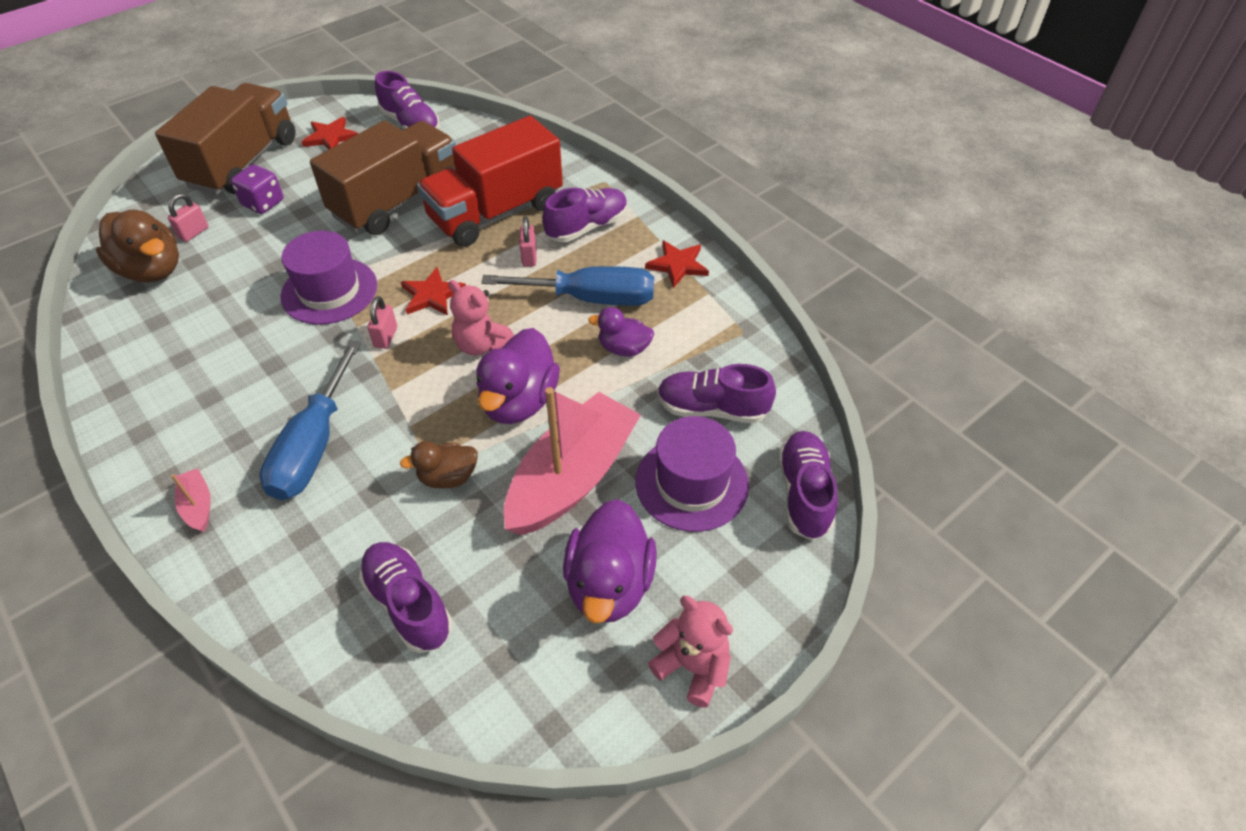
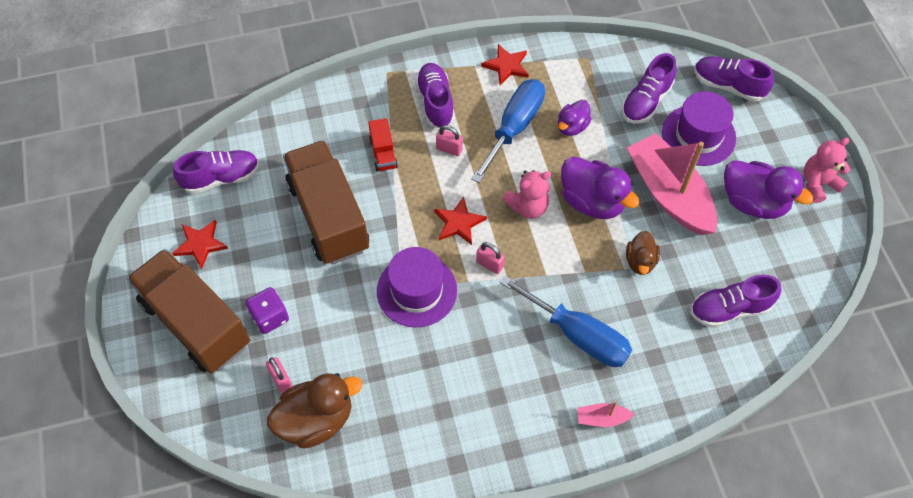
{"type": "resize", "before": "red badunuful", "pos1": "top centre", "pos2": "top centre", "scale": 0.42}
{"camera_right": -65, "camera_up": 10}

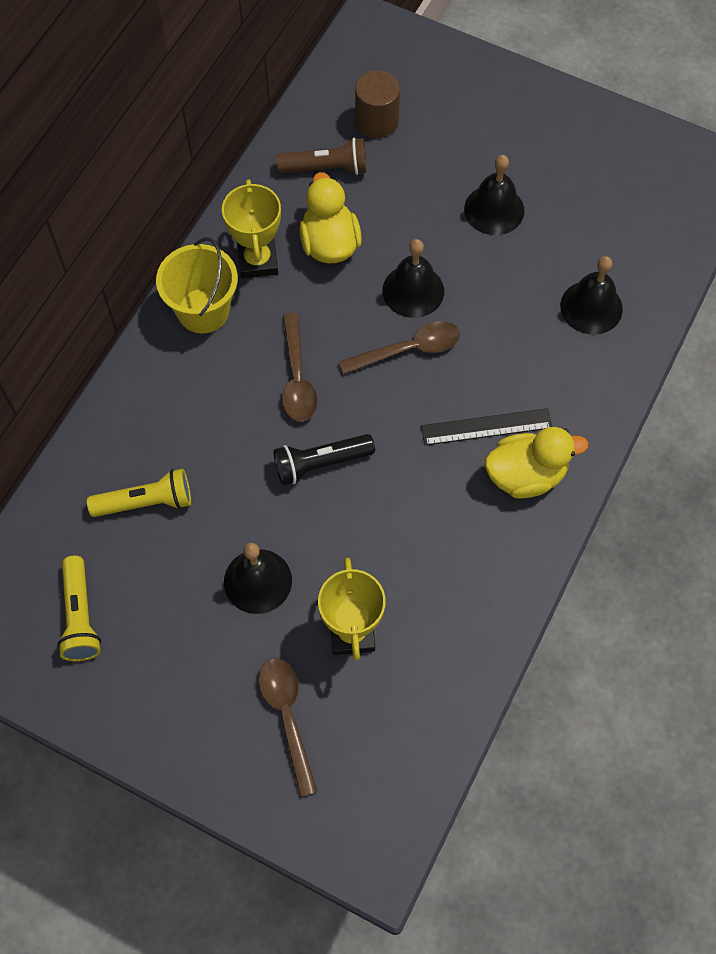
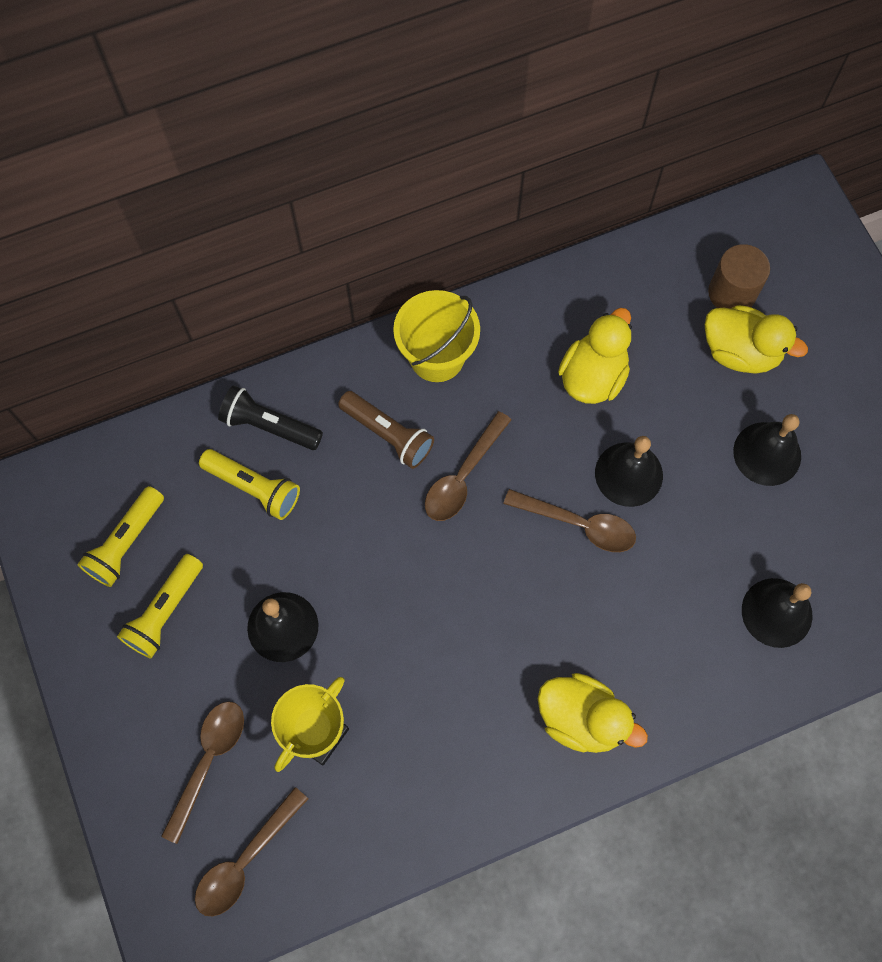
{"type": "delete", "before": "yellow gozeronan (1st from left)", "pos1": "top centre"}
{"type": "move", "before": "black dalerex", "pos1": "centre", "pos2": "middle left"}
{"type": "move", "before": "brown dalerex", "pos1": "top centre", "pos2": "centre"}
{"type": "delete", "before": "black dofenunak", "pos1": "middle right"}
{"type": "insert", "after": "yellow dalerex (2nd from left)", "pos2": "middle left"}
{"type": "insert", "after": "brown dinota (2nd from left)", "pos2": "bottom left"}
{"type": "insert", "after": "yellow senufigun (3rd from left)", "pos2": "middle right"}
{"camera_right": 40, "camera_up": 5}

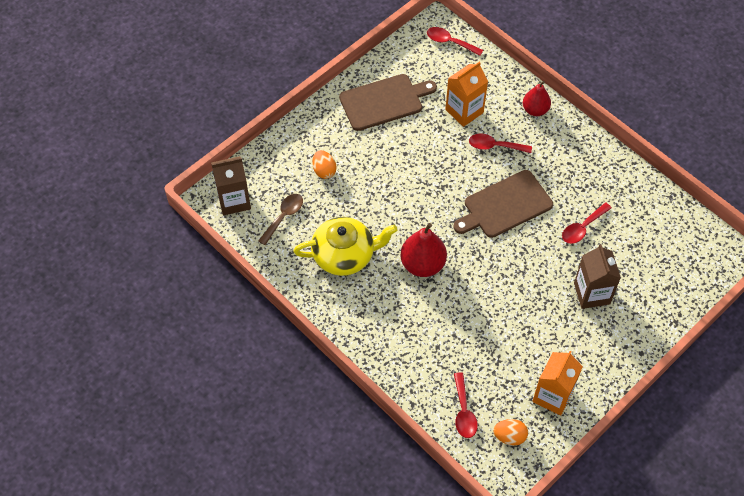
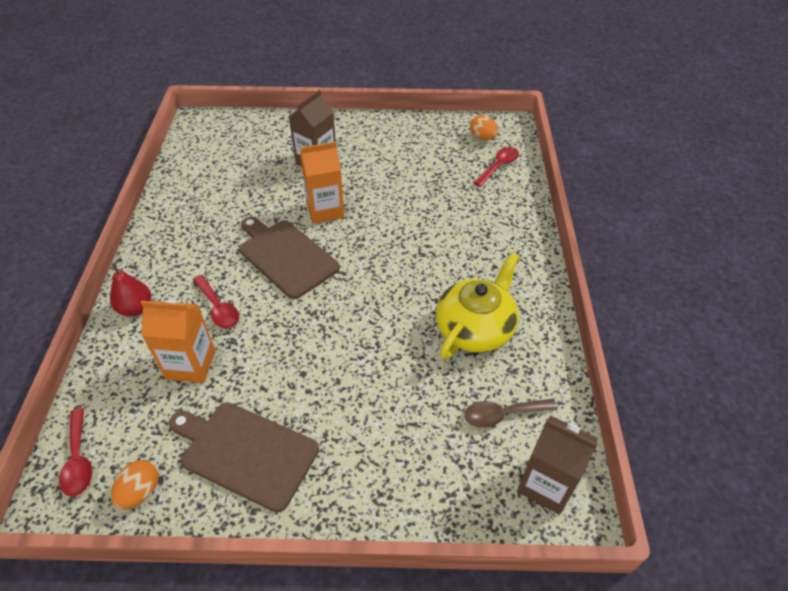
{"type": "rotate", "before": "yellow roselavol", "pos1": "centre", "pos2": "centre", "turn": 90}
{"type": "move", "before": "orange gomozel (1st from left)", "pos1": "top centre", "pos2": "bottom left"}
{"type": "delete", "before": "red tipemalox (1st from left)", "pos1": "centre"}
{"type": "rotate", "before": "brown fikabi (2nd from left)", "pos1": "middle right", "pos2": "centre", "turn": -150}
{"type": "move", "before": "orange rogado (2nd from left)", "pos1": "bottom right", "pos2": "top centre"}
{"type": "delete", "before": "red dinota (4th from left)", "pos1": "middle right"}
{"camera_right": -135, "camera_up": -10}

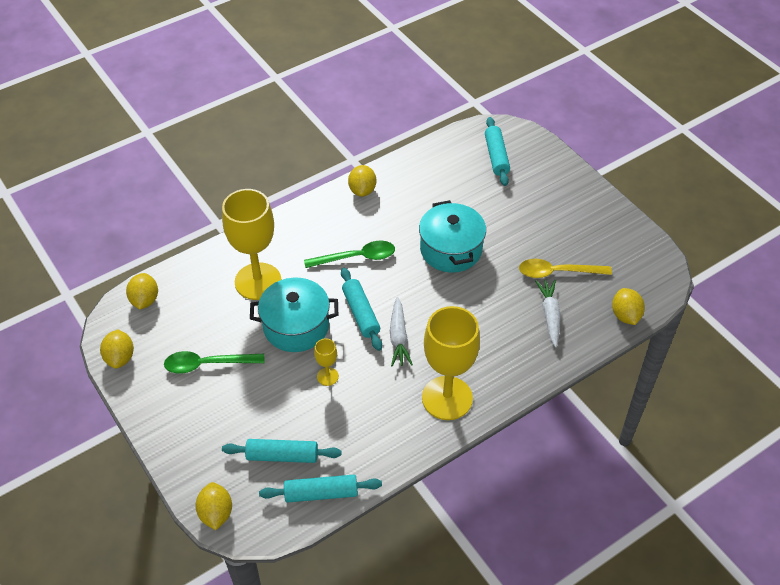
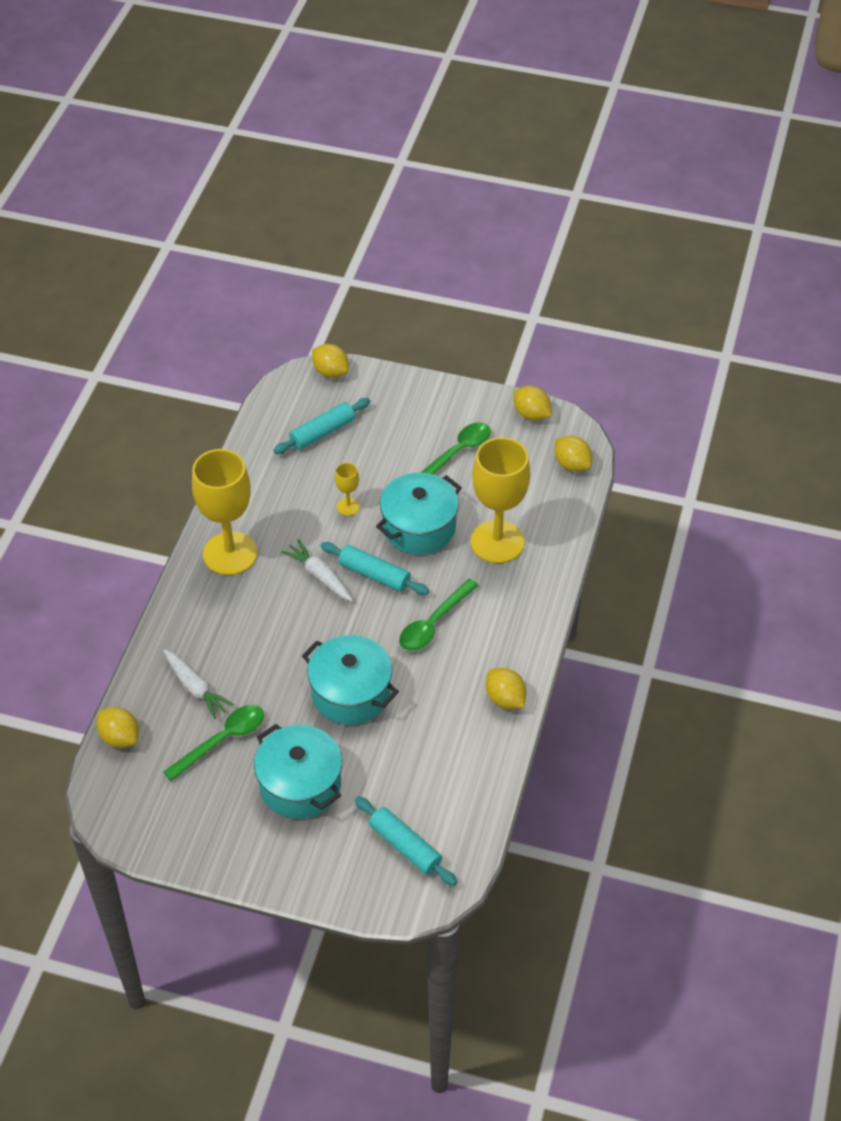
{"type": "delete", "before": "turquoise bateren (2nd from left)", "pos1": "bottom centre"}
{"type": "recolor", "before": "yellow dinota", "after": "green dinota (1st from left)", "pos1": "middle right", "pos2": "middle left"}
{"type": "insert", "after": "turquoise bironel (1st from left)", "pos2": "bottom centre"}
{"camera_right": 140, "camera_up": 0}

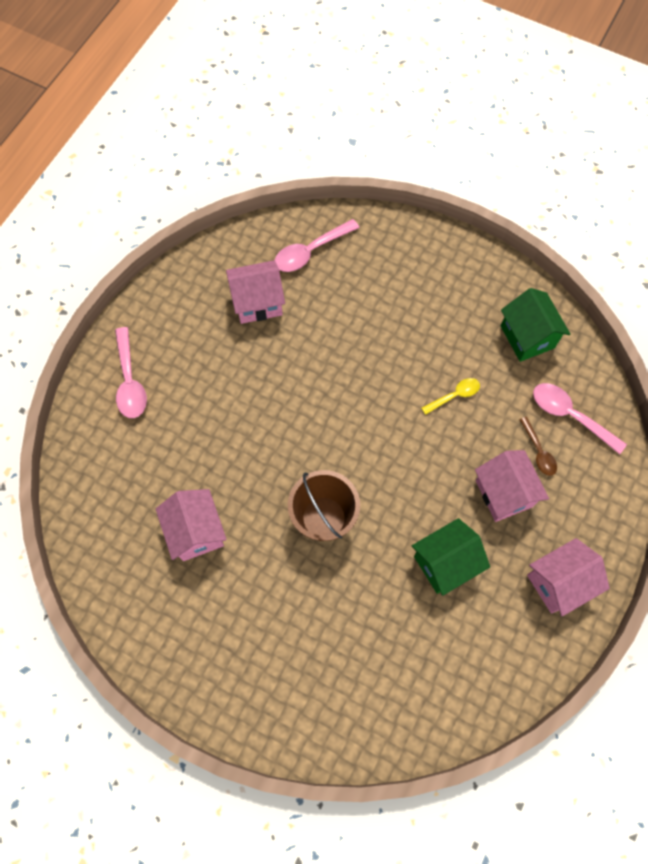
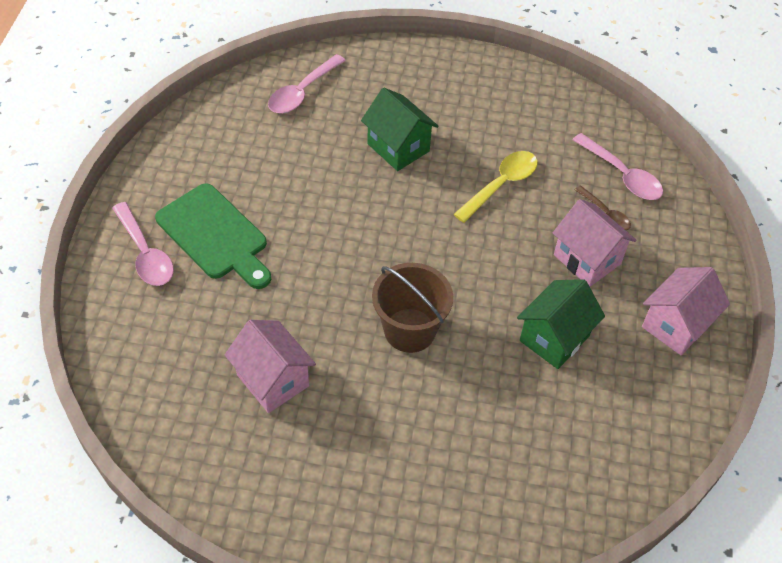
{"type": "delete", "before": "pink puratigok (2nd from left)", "pos1": "centre"}
{"type": "resize", "before": "yellow dinota", "pos1": "middle right", "pos2": "top centre", "scale": 1.6}
{"type": "move", "before": "green puratigok (2nd from left in the first image)", "after": "green puratigok (1st from left)", "pos1": "middle right", "pos2": "top centre"}
{"type": "rotate", "before": "pink dinota (3rd from left)", "pos1": "middle right", "pos2": "top right", "turn": -150}
{"type": "insert", "after": "green fikabi", "pos2": "middle left"}
{"camera_right": -20, "camera_up": -15}

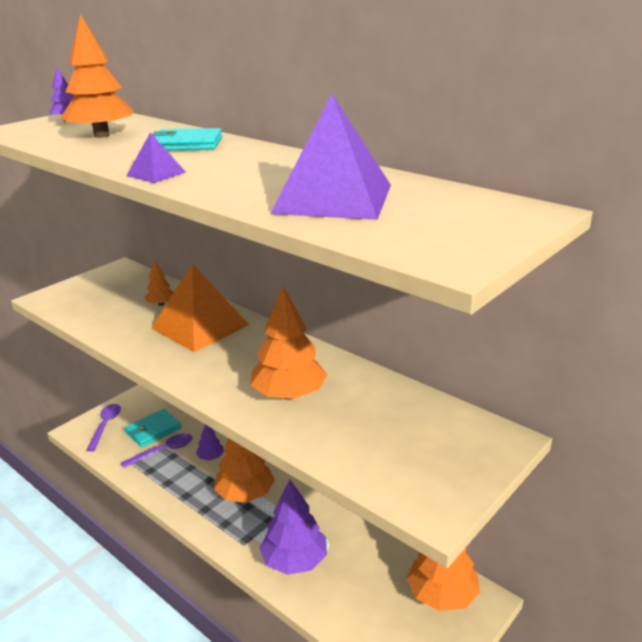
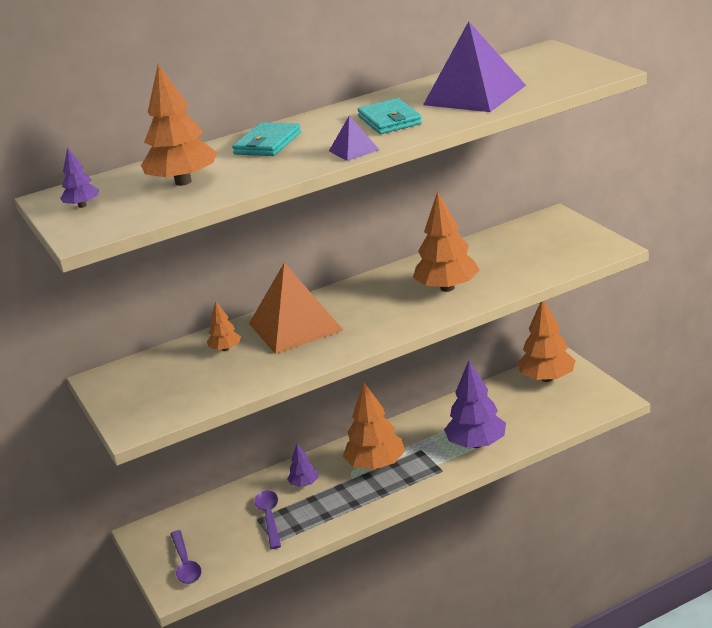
{"type": "rotate", "before": "purple dinota (1st from left)", "pos1": "middle left", "pos2": "bottom left", "turn": -135}
{"type": "move", "before": "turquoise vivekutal (1st from left in the first image)", "after": "turquoise vivekutal (2nd from left)", "pos1": "bottom left", "pos2": "top centre"}
{"camera_right": -65, "camera_up": 0}

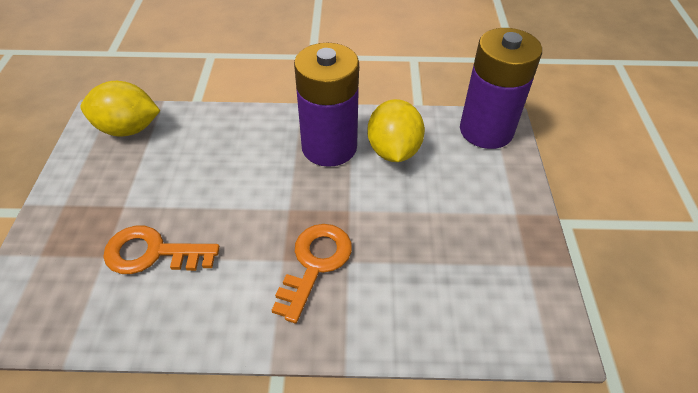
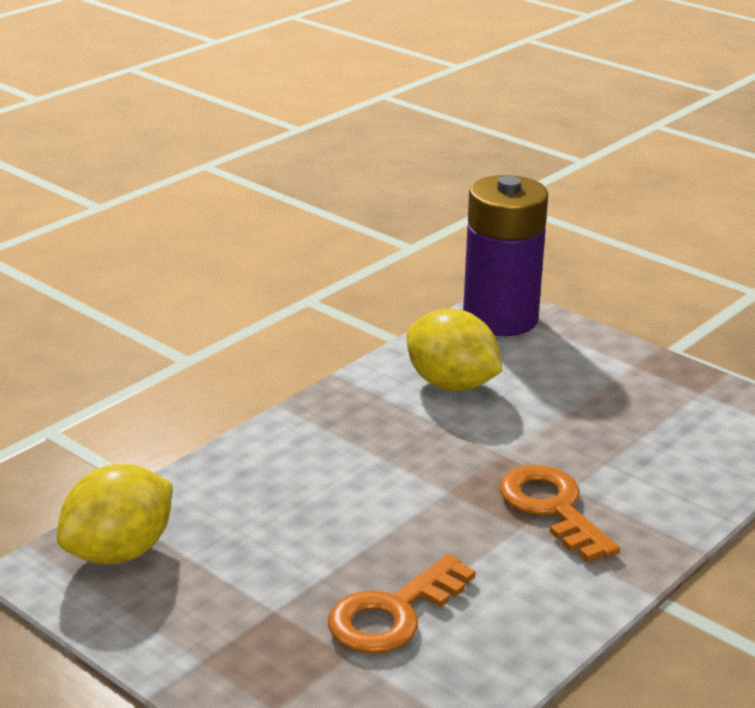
{"type": "delete", "before": "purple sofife (1st from left)", "pos1": "top centre"}
{"camera_right": -50, "camera_up": -20}

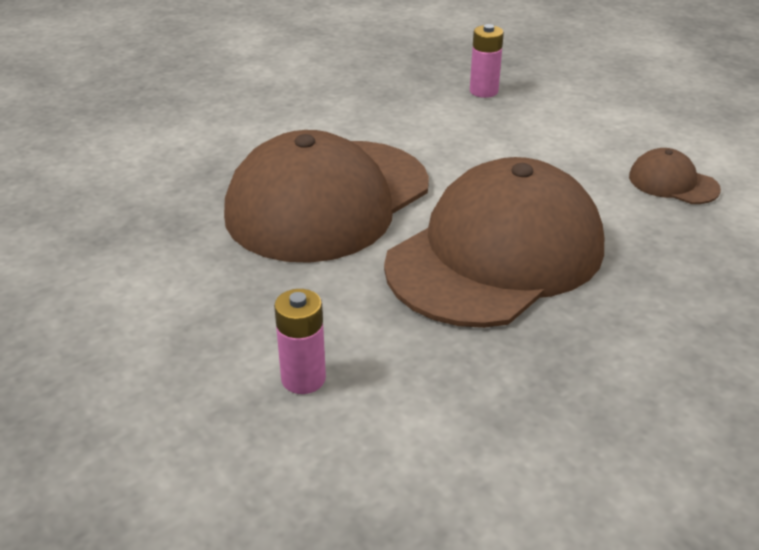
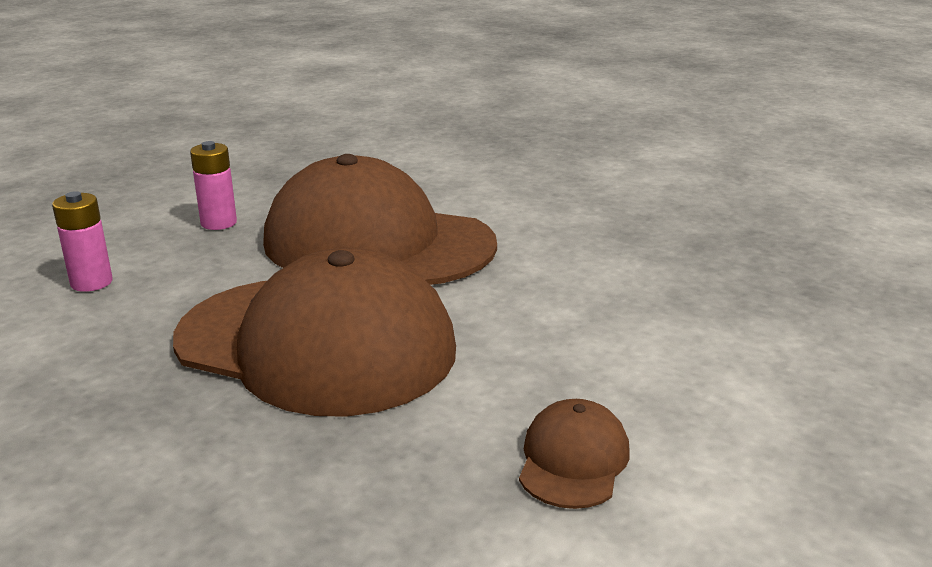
{"type": "move", "before": "pink sofife (2nd from left)", "pos1": "top centre", "pos2": "top left"}
{"camera_right": 70, "camera_up": -10}

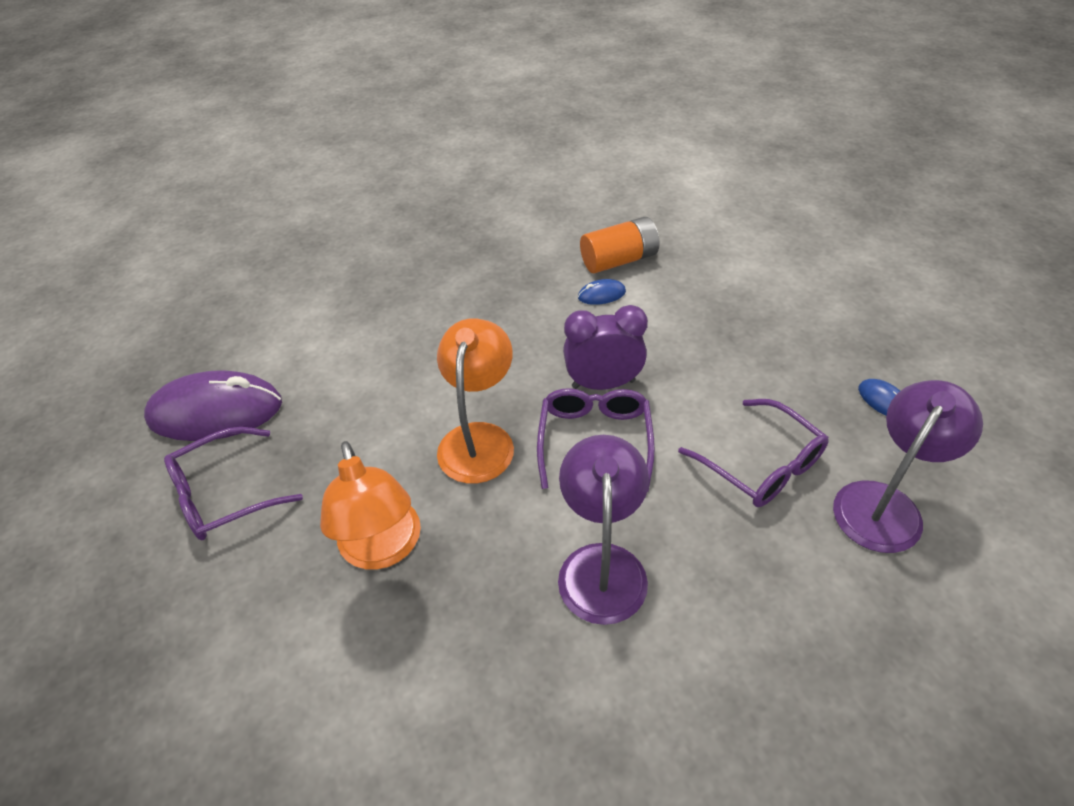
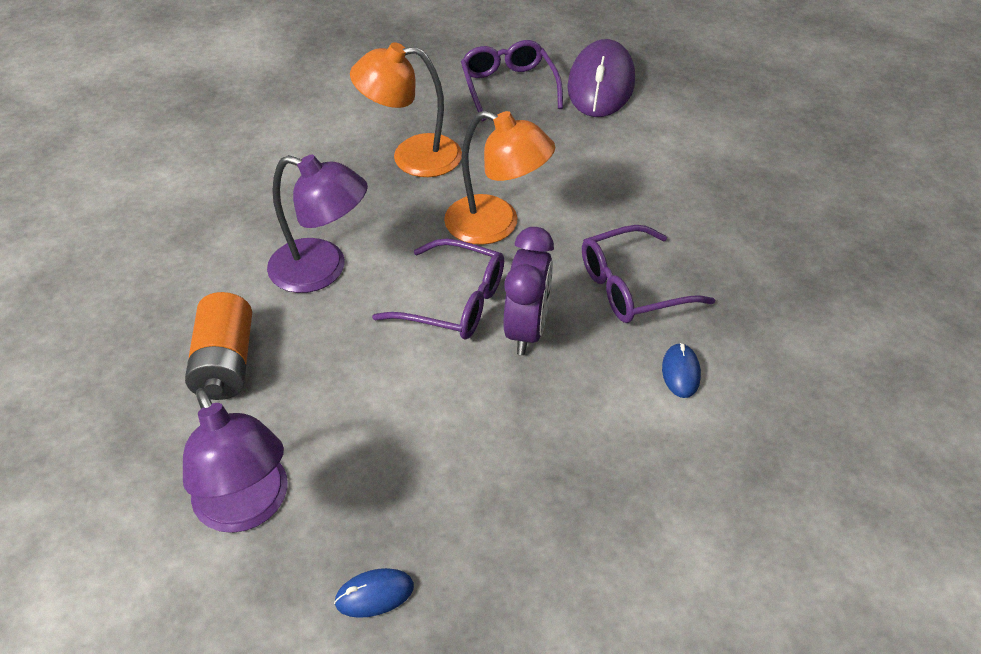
{"type": "move", "before": "orange sofife", "pos1": "top centre", "pos2": "middle left"}
{"type": "move", "before": "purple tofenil (3rd from left)", "pos1": "middle right", "pos2": "centre"}
{"camera_right": 105, "camera_up": 0}

